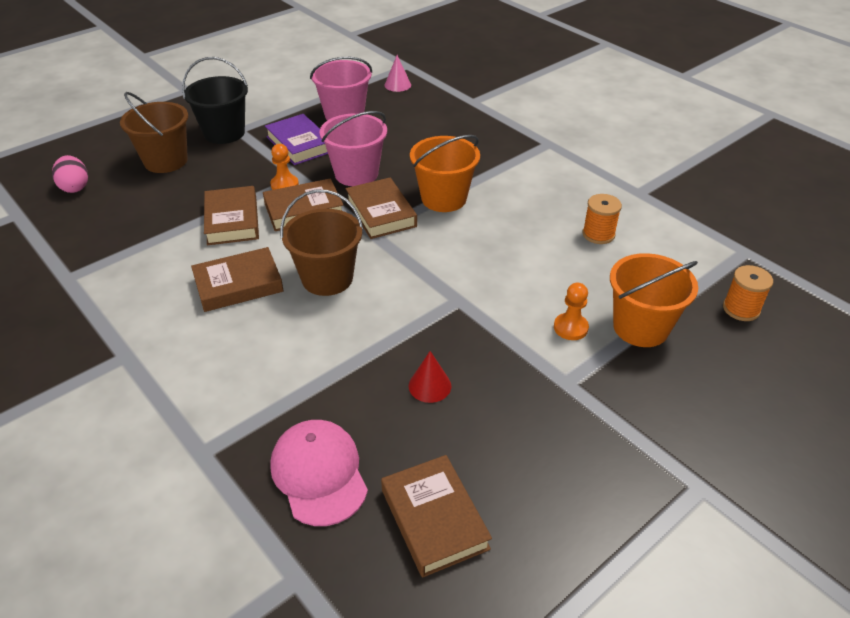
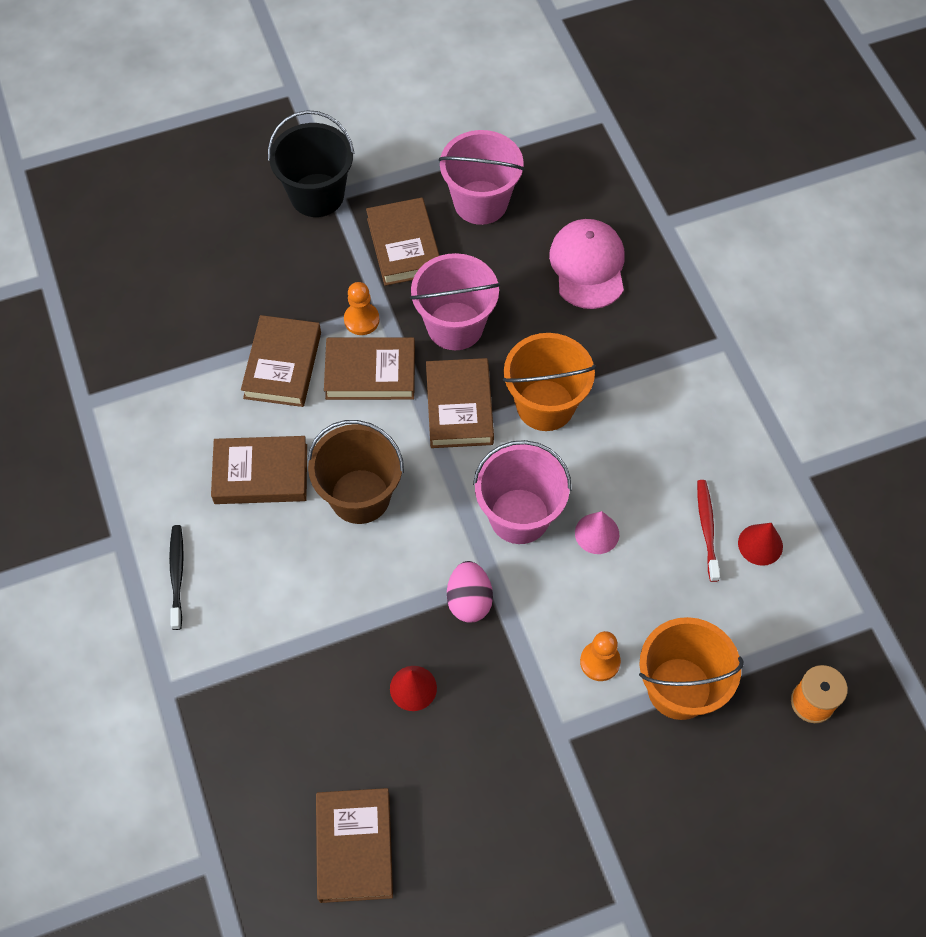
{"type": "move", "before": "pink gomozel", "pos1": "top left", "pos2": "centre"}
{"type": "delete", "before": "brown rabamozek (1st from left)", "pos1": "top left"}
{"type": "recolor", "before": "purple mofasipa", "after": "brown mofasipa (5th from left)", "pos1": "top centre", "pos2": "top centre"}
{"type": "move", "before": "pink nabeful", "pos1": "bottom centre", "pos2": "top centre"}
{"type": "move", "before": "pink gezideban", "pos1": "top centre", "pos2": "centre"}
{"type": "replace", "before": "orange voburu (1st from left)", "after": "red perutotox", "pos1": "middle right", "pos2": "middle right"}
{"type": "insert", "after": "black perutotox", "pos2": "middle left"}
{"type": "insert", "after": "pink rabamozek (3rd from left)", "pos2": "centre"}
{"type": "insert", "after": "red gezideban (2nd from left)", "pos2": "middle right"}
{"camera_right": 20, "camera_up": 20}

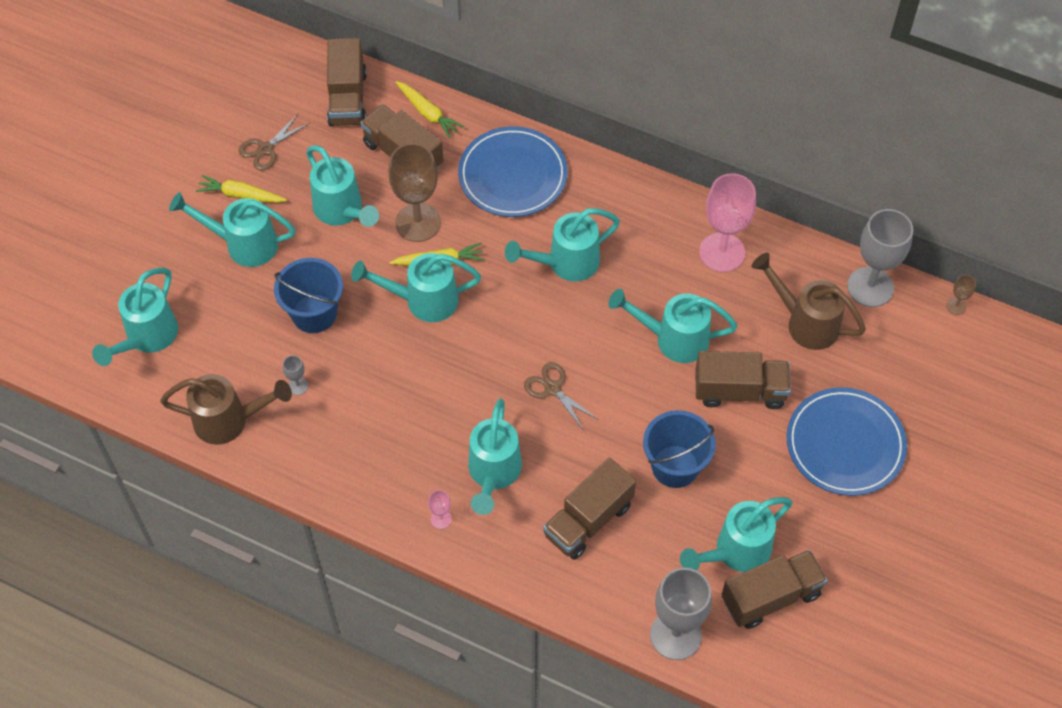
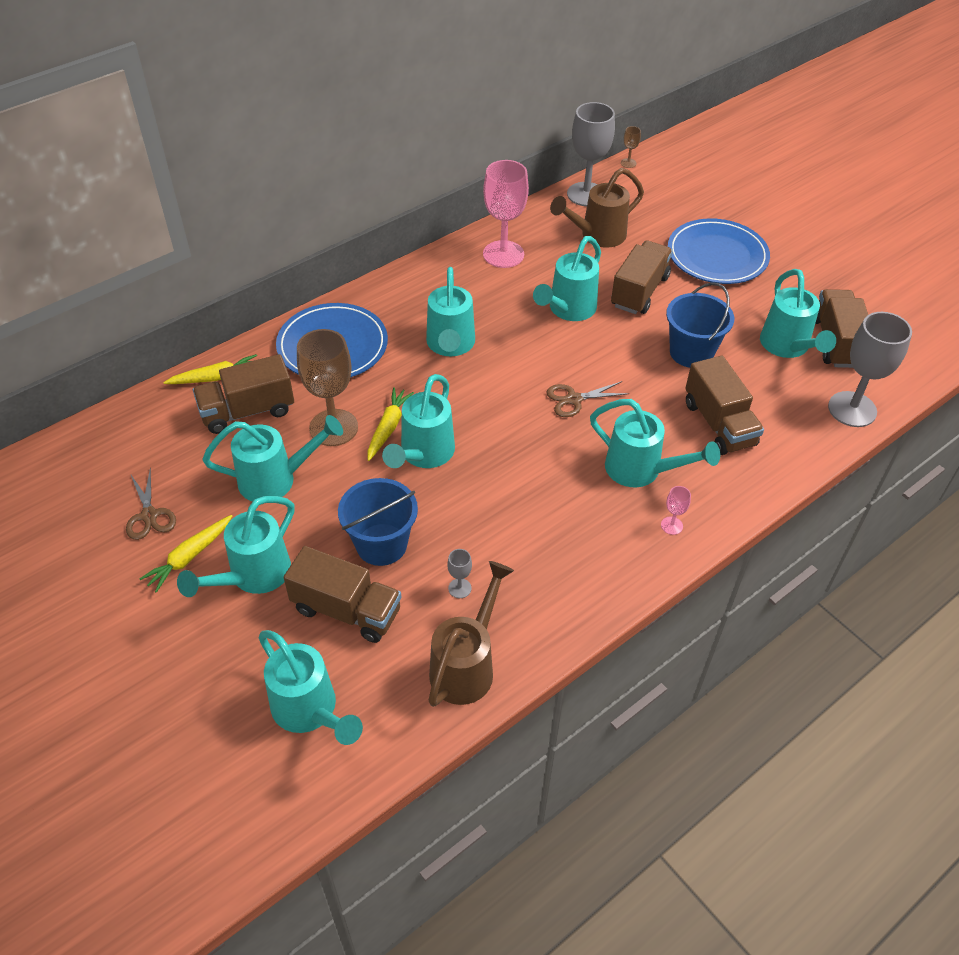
{"type": "move", "before": "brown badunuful (1st from left in the first image)", "after": "brown badunuful (2nd from left)", "pos1": "top left", "pos2": "centre"}
{"camera_right": -65, "camera_up": -10}

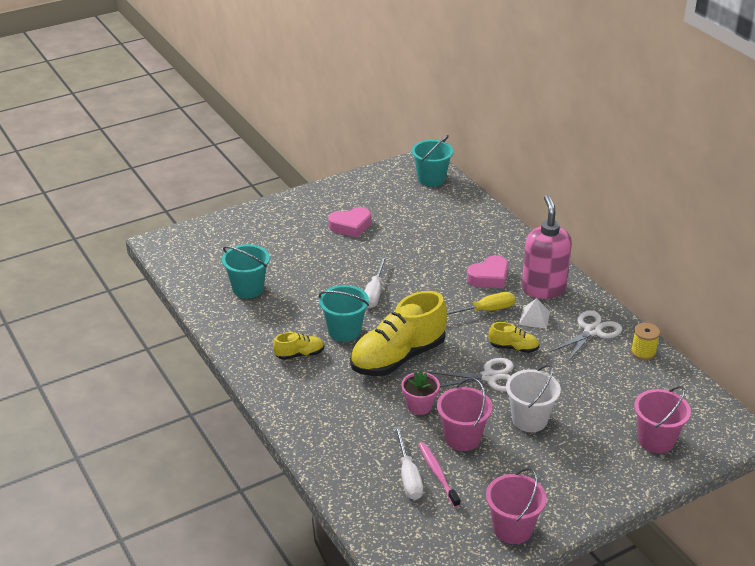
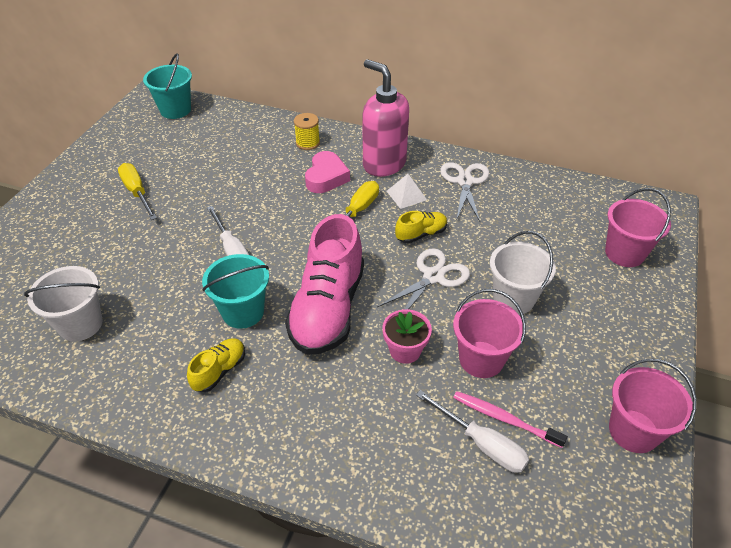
{"type": "recolor", "before": "turquoise rabamozek (1st from left)", "after": "white rabamozek (1st from left)", "pos1": "middle left", "pos2": "middle left"}
{"type": "replace", "before": "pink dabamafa (1st from left)", "after": "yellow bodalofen (1st from left)", "pos1": "centre", "pos2": "middle left"}
{"type": "recolor", "before": "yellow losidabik (2nd from left)", "after": "pink losidabik", "pos1": "centre", "pos2": "centre"}
{"type": "move", "before": "yellow voburu", "pos1": "middle right", "pos2": "top centre"}
{"camera_right": -40, "camera_up": 10}

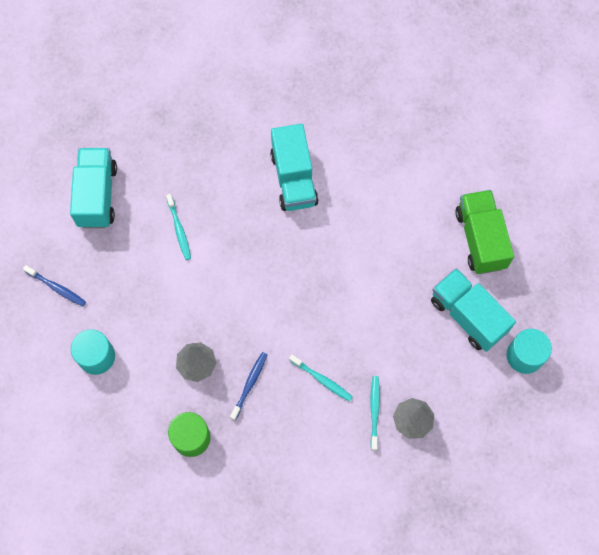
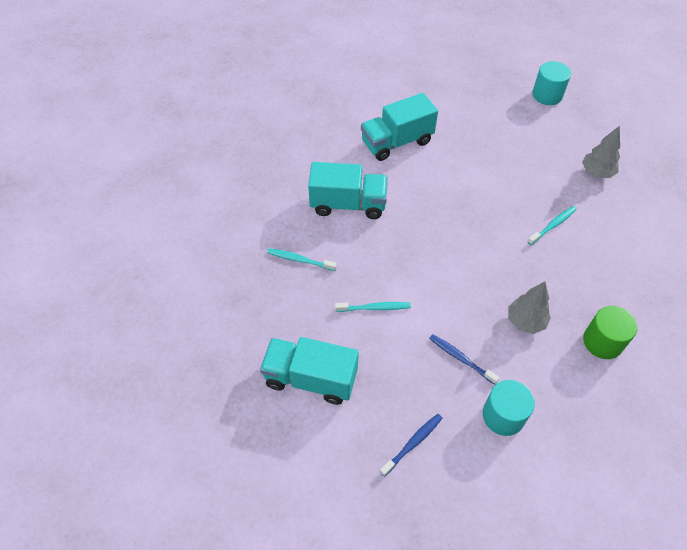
{"type": "move", "before": "blue perutotox (2nd from left)", "pos1": "bottom centre", "pos2": "middle right"}
{"type": "move", "before": "turquoise perutotox (3rd from left in the first image)", "after": "turquoise perutotox (1st from left)", "pos1": "bottom centre", "pos2": "centre"}
{"type": "move", "before": "turquoise badunuful (3rd from left)", "pos1": "middle right", "pos2": "top centre"}
{"type": "delete", "before": "green badunuful", "pos1": "middle right"}
{"camera_right": -75, "camera_up": -15}

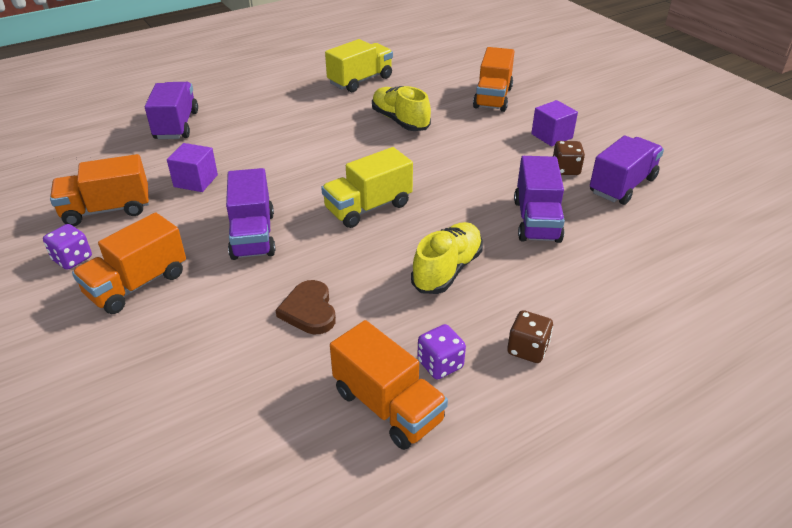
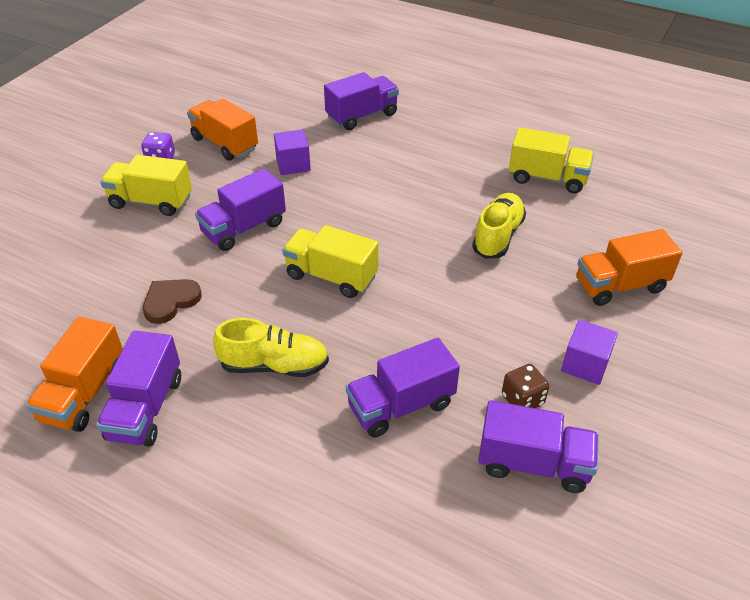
{"type": "recolor", "before": "orange badunuful (2nd from left)", "after": "yellow badunuful (1st from left)", "pos1": "middle left", "pos2": "top left"}
{"type": "replace", "before": "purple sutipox (2nd from left)", "after": "purple badunuful (1st from left)", "pos1": "bottom centre", "pos2": "middle left"}
{"type": "delete", "before": "brown sutipox (1st from left)", "pos1": "middle right"}
{"camera_right": 60, "camera_up": 5}

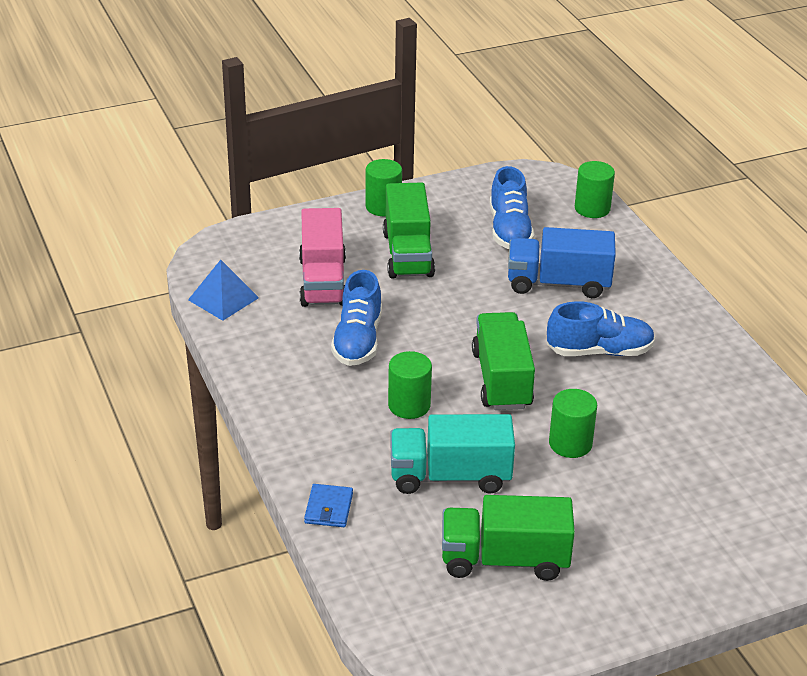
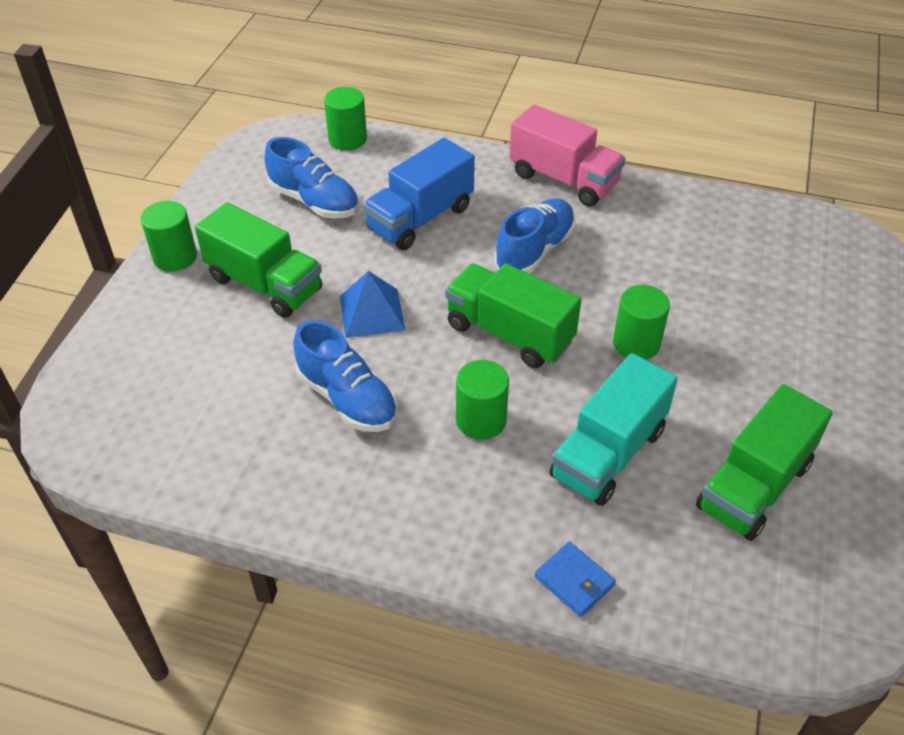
{"type": "move", "before": "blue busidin", "pos1": "middle left", "pos2": "centre"}
{"type": "move", "before": "pink badunuful", "pos1": "centre", "pos2": "top centre"}
{"camera_right": -50, "camera_up": 10}

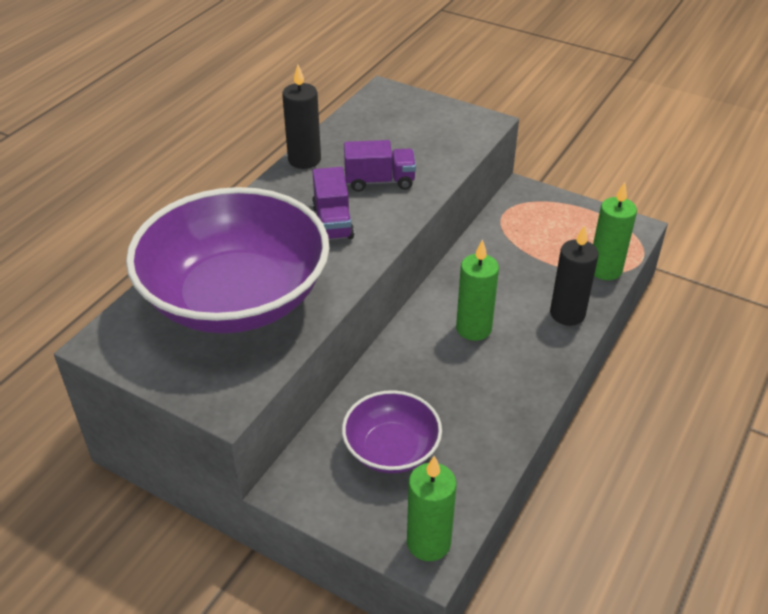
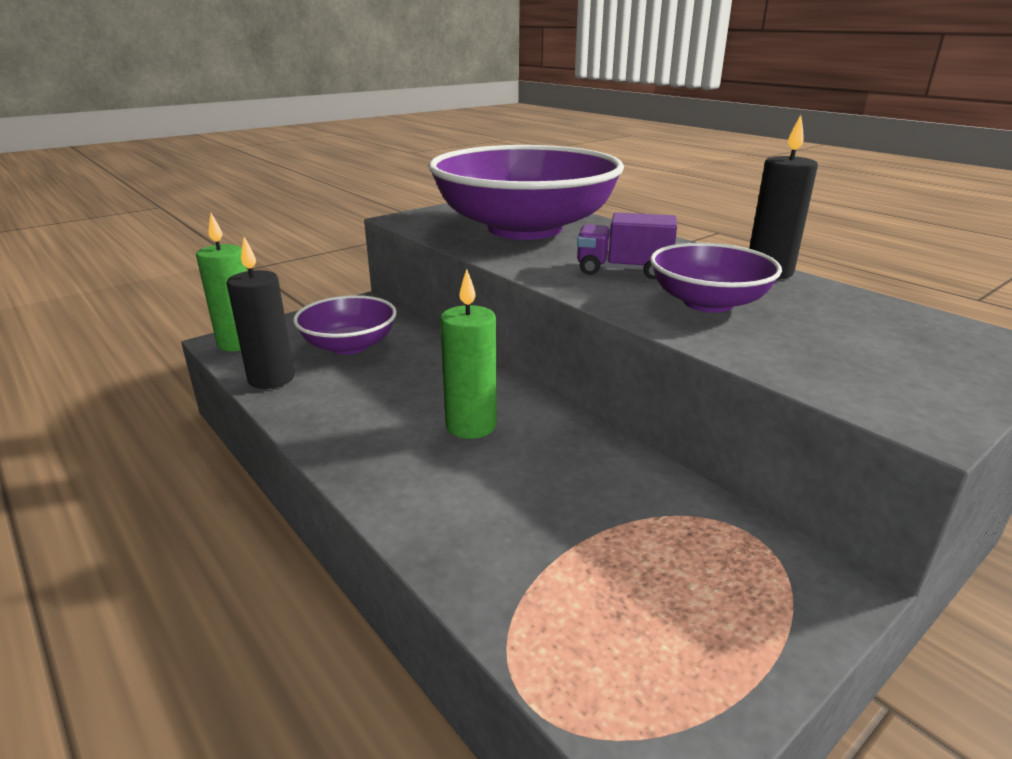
{"type": "replace", "before": "purple badunuful (2nd from left)", "after": "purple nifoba (3rd from left)", "pos1": "top centre", "pos2": "middle right"}
{"type": "move", "before": "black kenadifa (2nd from left in the first image)", "after": "black kenadifa (1st from left)", "pos1": "middle right", "pos2": "middle left"}
{"type": "delete", "before": "green kenadifa (3rd from left)", "pos1": "middle right"}
{"camera_right": 110, "camera_up": -15}

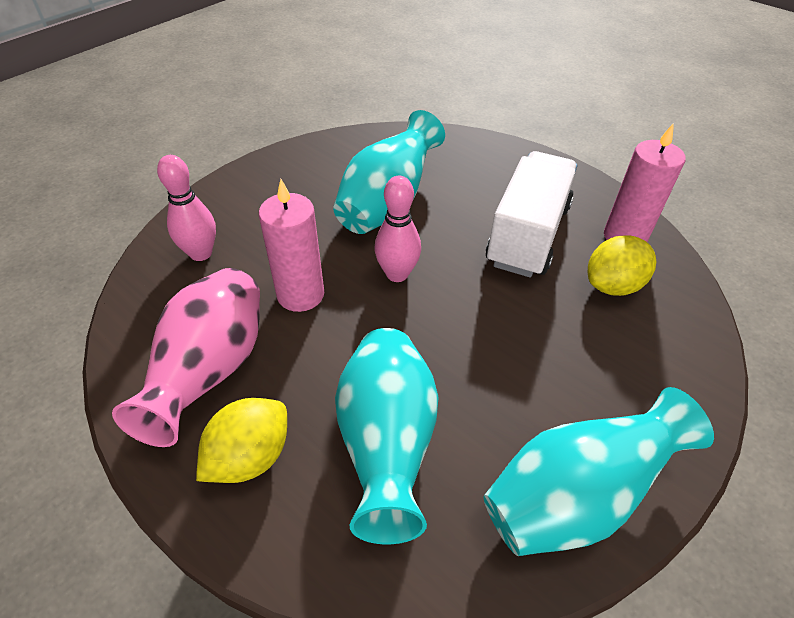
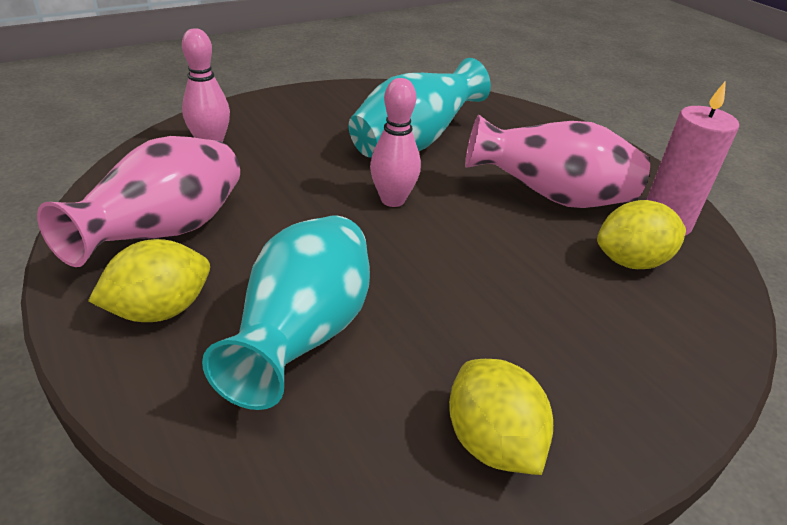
{"type": "delete", "before": "pink kenadifa (1st from left)", "pos1": "centre"}
{"type": "replace", "before": "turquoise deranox (3rd from left)", "after": "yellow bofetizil (2nd from left)", "pos1": "bottom right", "pos2": "bottom centre"}
{"type": "replace", "before": "white badunuful", "after": "pink deranox (2nd from left)", "pos1": "middle right", "pos2": "top right"}
{"camera_right": 15, "camera_up": -10}

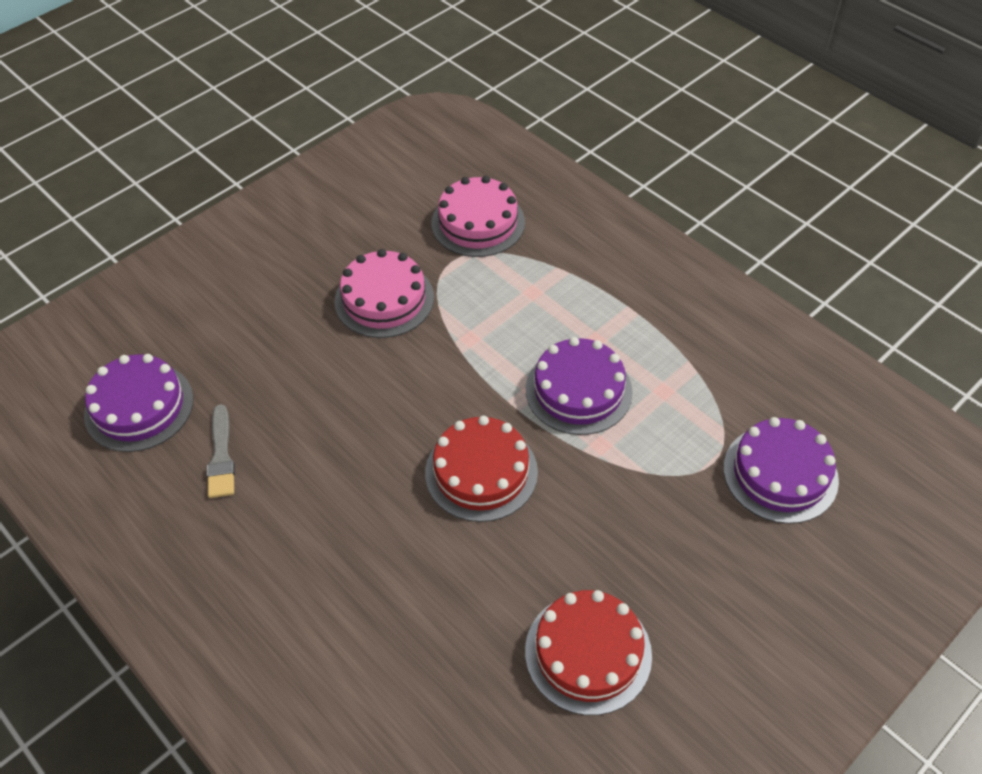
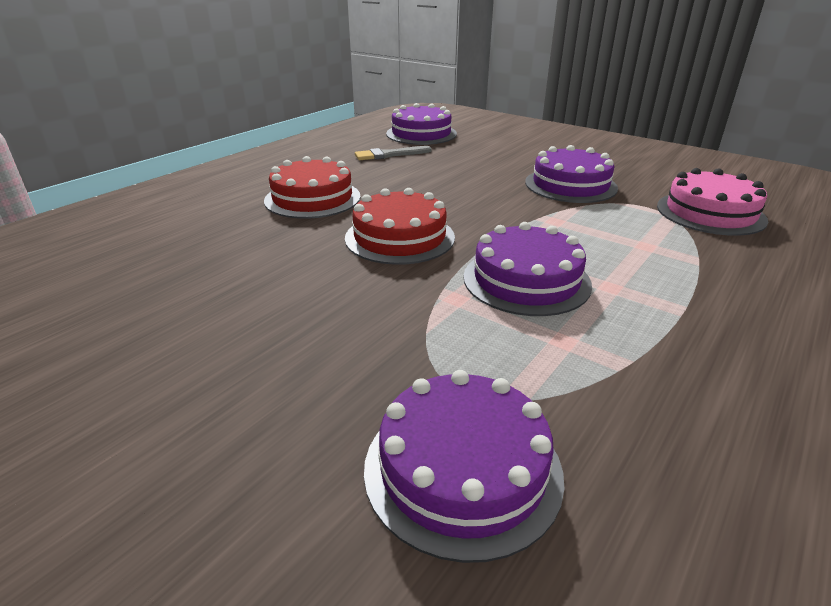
{"type": "recolor", "before": "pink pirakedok (1st from left)", "after": "purple pirakedok (4th from left)", "pos1": "centre", "pos2": "top right"}
{"type": "move", "before": "red pirakedok (2nd from left in the first image)", "after": "red pirakedok (1st from left)", "pos1": "bottom centre", "pos2": "top centre"}
{"camera_right": 80, "camera_up": -20}

